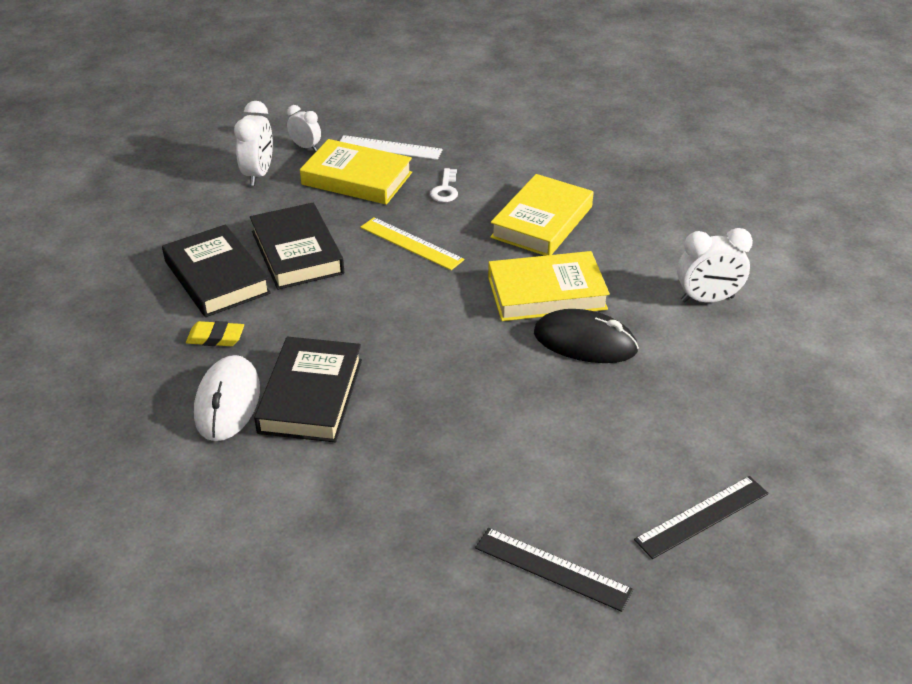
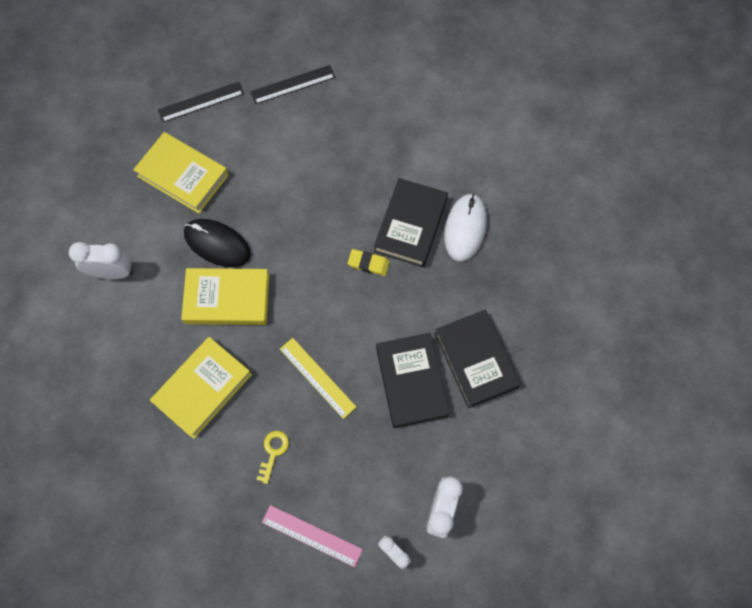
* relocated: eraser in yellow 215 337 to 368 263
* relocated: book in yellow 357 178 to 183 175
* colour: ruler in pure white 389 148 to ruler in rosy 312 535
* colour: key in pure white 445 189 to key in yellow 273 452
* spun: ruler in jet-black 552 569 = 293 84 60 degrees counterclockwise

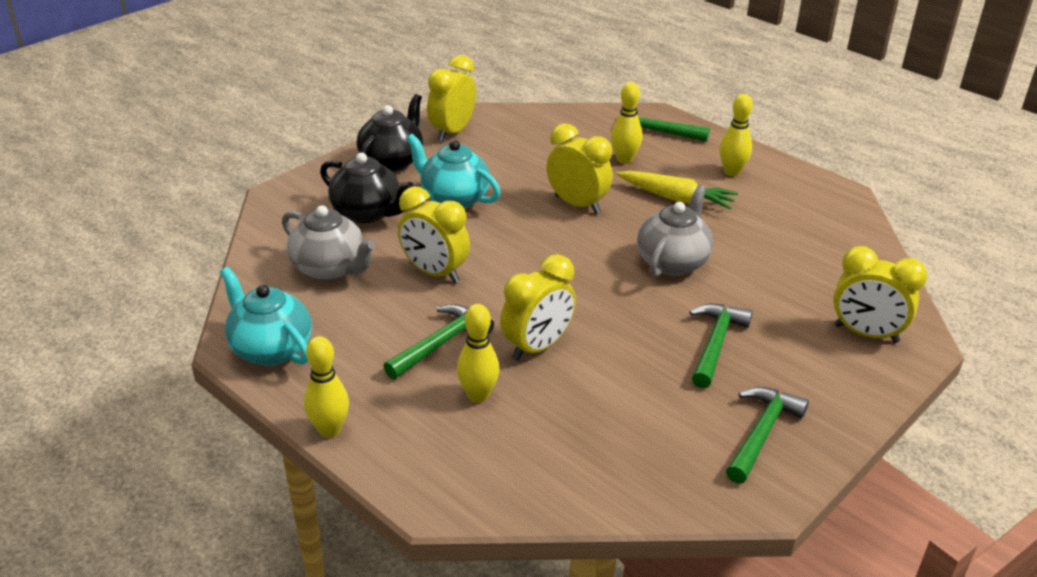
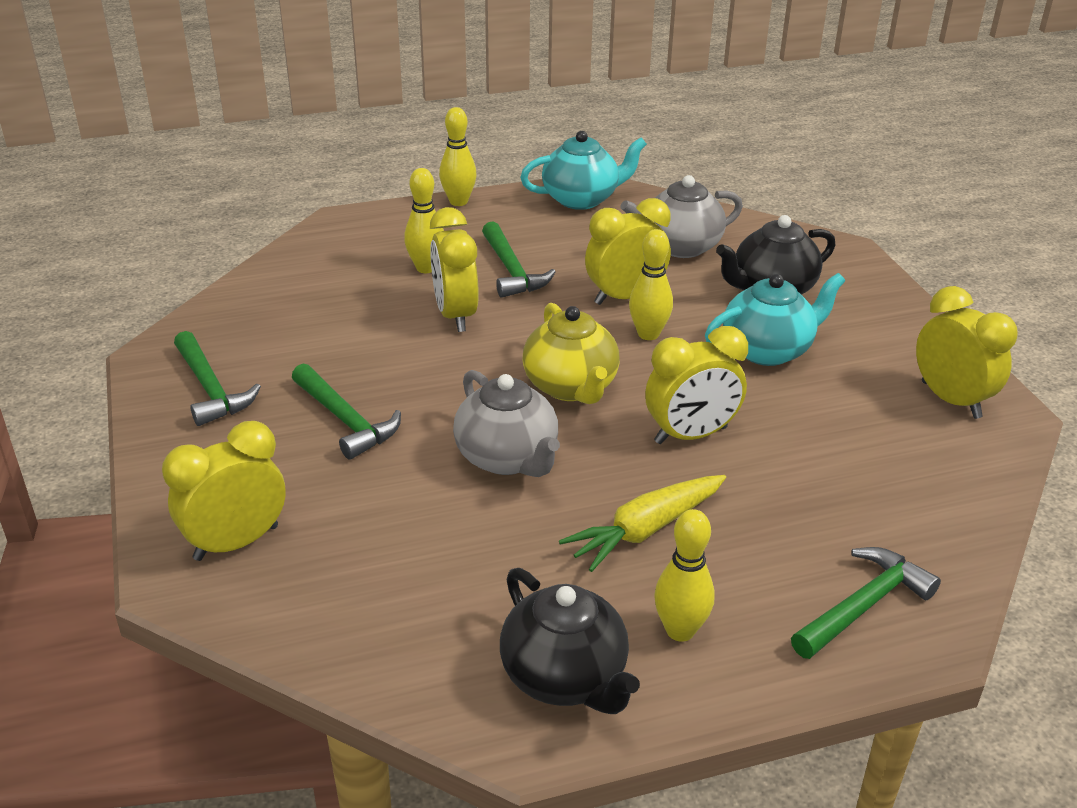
* appeared: tea pot in yellow 571 387
* relocated: tea pot in jet-black 392 161 to 565 677
* relocated: skittle in yellow 624 159 to 648 334

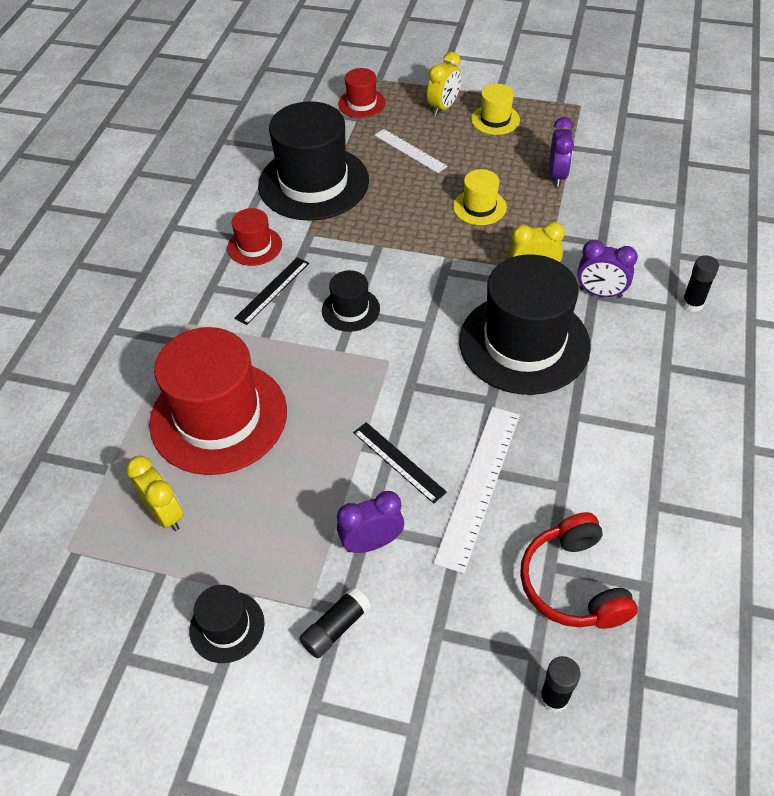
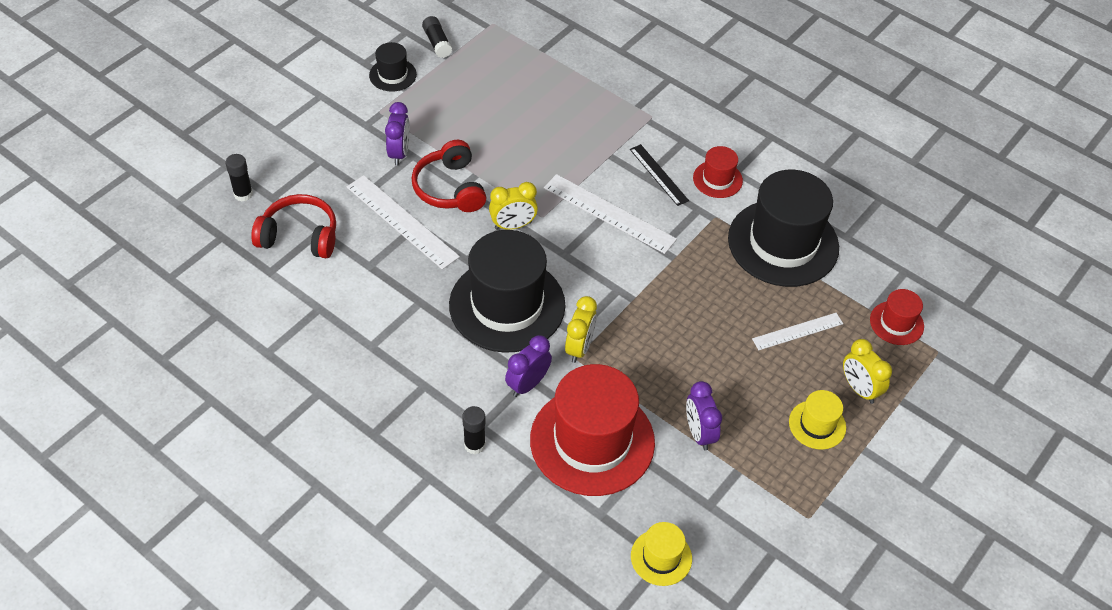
* relocated: alarm clock in yellow 165 514 to 513 225
* relocated: hat in crimson 218 417 to 592 441
* relocated: stick of glue in jet-black 335 627 to 437 43
* relocated: hat in yellow 479 207 to 661 557
* exchanged: hat in jet-black 350 309 to ruler in pure white 609 213
* exchanged: ruler in jet-black 398 461 to headset in crimson 450 188
* spun: alarm clock in royal purple 557 175 = 699 433 45 degrees clockwise

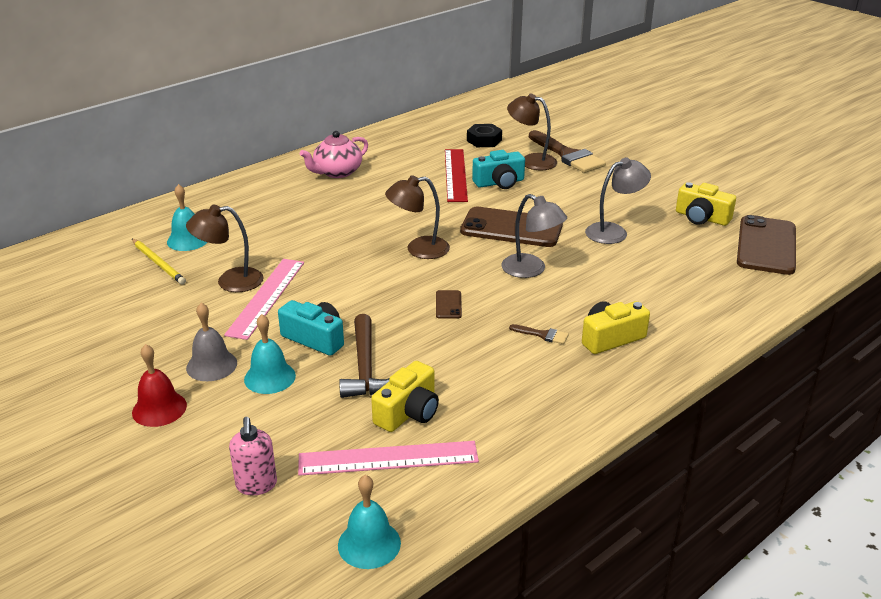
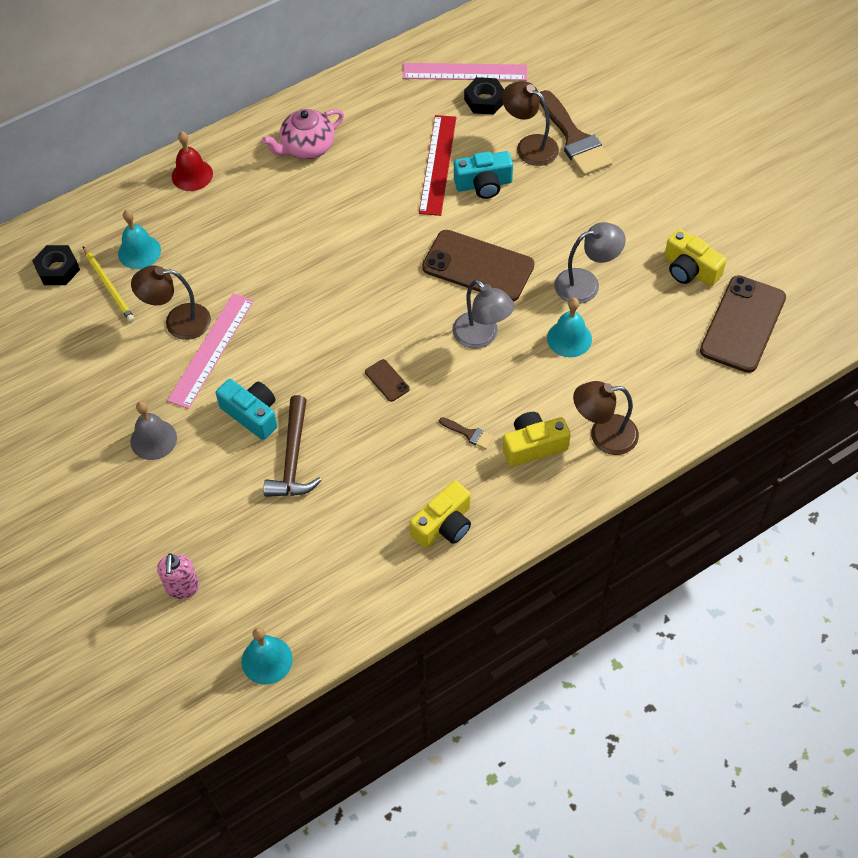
* appeared: hex nut in jet-black 58 269
* relocated: bell in crimson 159 409 to 192 175
* relocated: bell in turquoise 269 377 to 569 338
* relocated: ruler in rosy 388 458 to 465 72
* relocated: camera in yellow 408 412 to 444 525
* relocated: reading lamp in brown 418 249 to 603 435
* spun: phone in brown 448 305 = 387 380 45 degrees counterclockwise

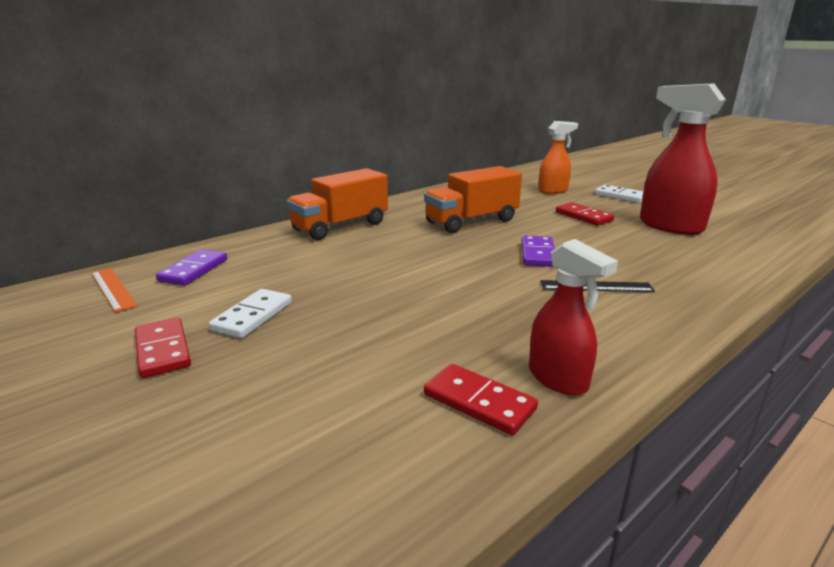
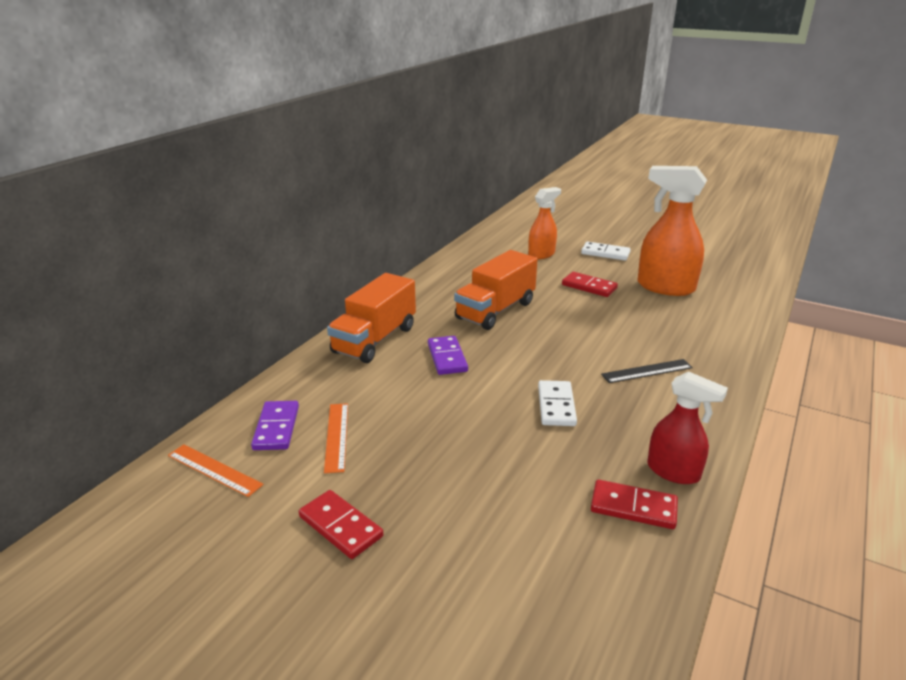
* appeared: ruler in bright orange 337 436
* relocated: domino in pure white 252 316 to 556 406
* relocated: domino in royal purple 538 254 to 447 357
* colour: spray bottle in crimson 670 226 to spray bottle in bright orange 665 287

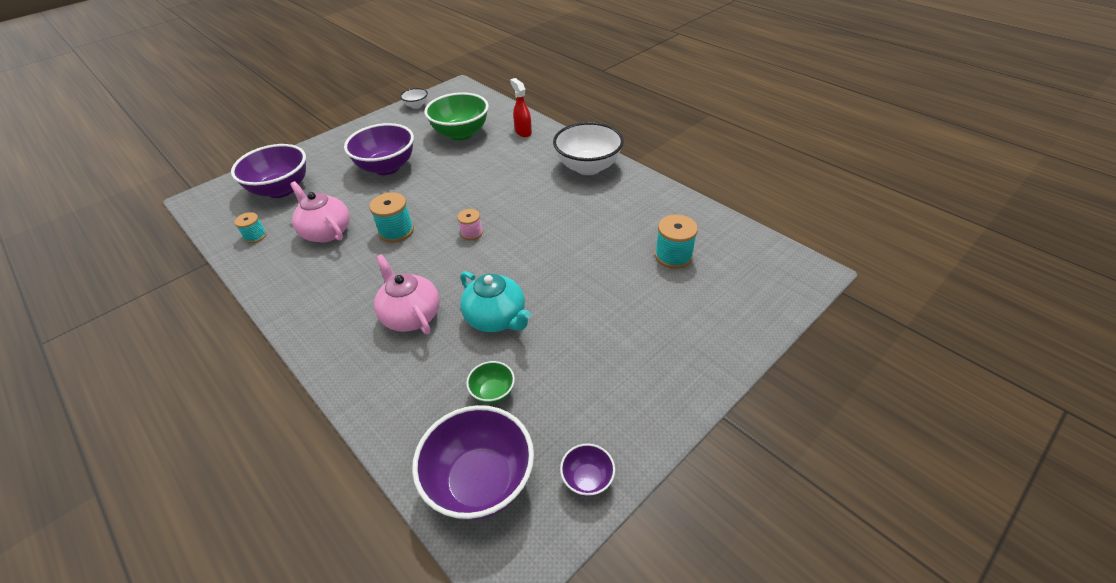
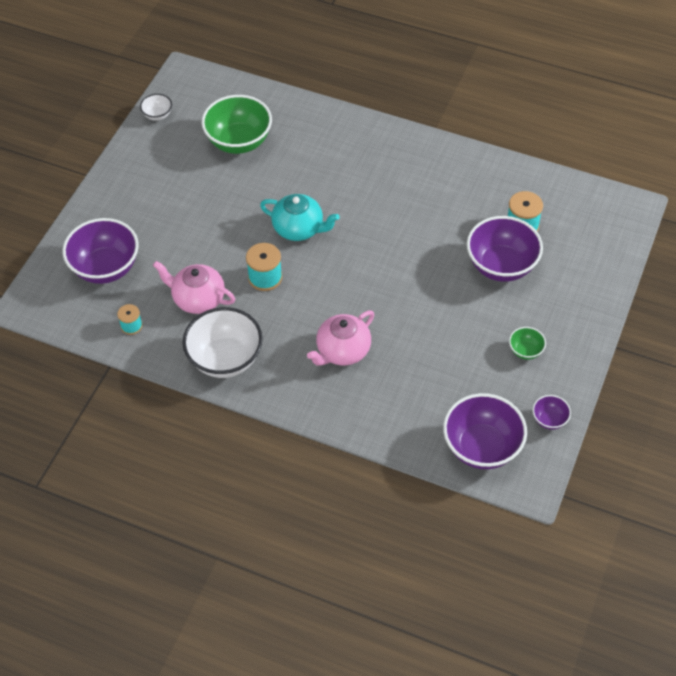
* missing: bobbin in rosy 471 233
* missing: spray bottle in crimson 523 132
* relocated: deep dish in royal purple 387 167 to 501 266
* relocated: tea pot in turquoise 496 318 to 299 228
* relocated: deep dish in emerald 493 392 to 525 351
* relocated: deep dish in pure white 588 167 to 225 359
* spun: tea pot in rosy 411 316 = 342 351 75 degrees counterclockwise

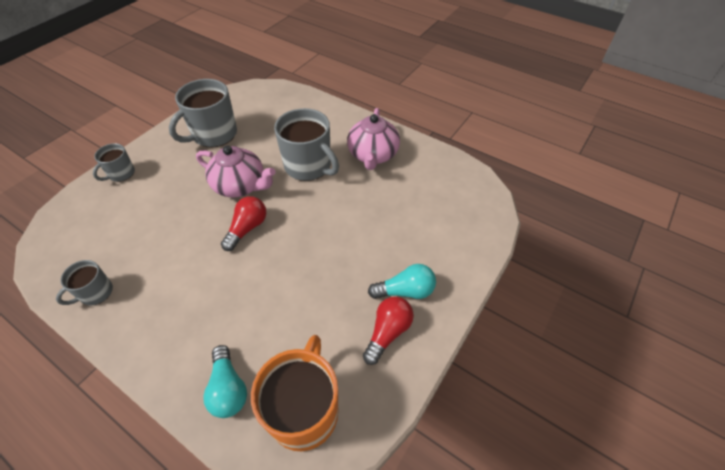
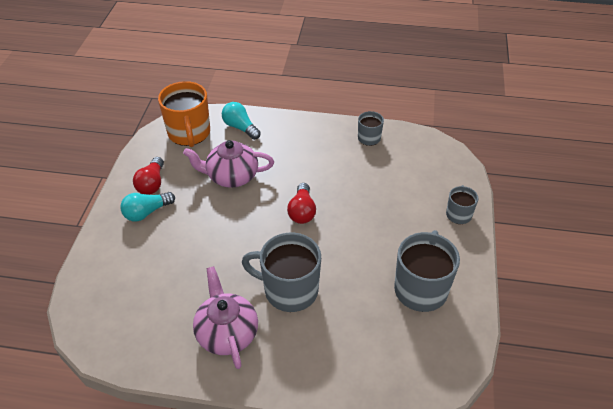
* relocated: tea pot in rosy 240 185 to 231 176

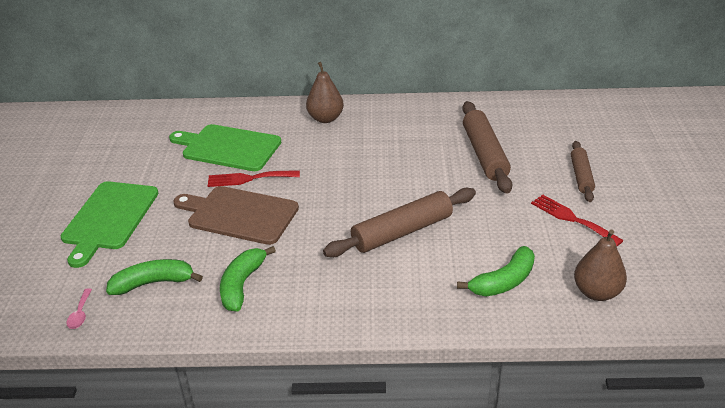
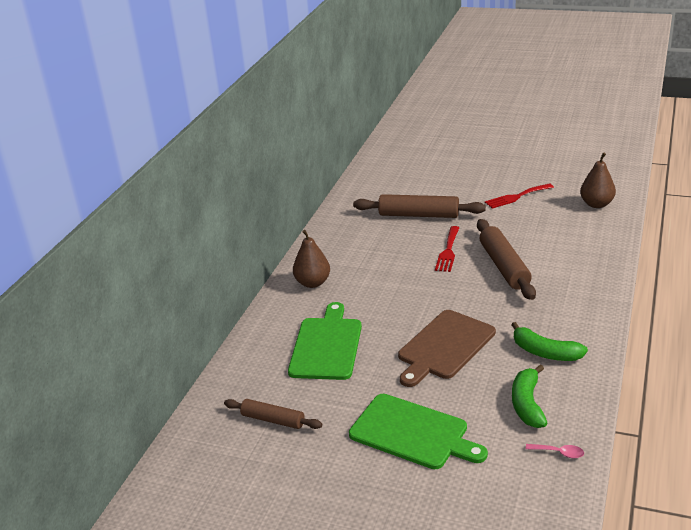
* missing: banana fruit in emerald 504 281
* relocated: dinner fork in crimson 249 178 to 448 251
* relocated: dough roller in brown 581 176 to 273 420
* spun: cutting board in emerald 228 147 = 327 346 150 degrees clockwise

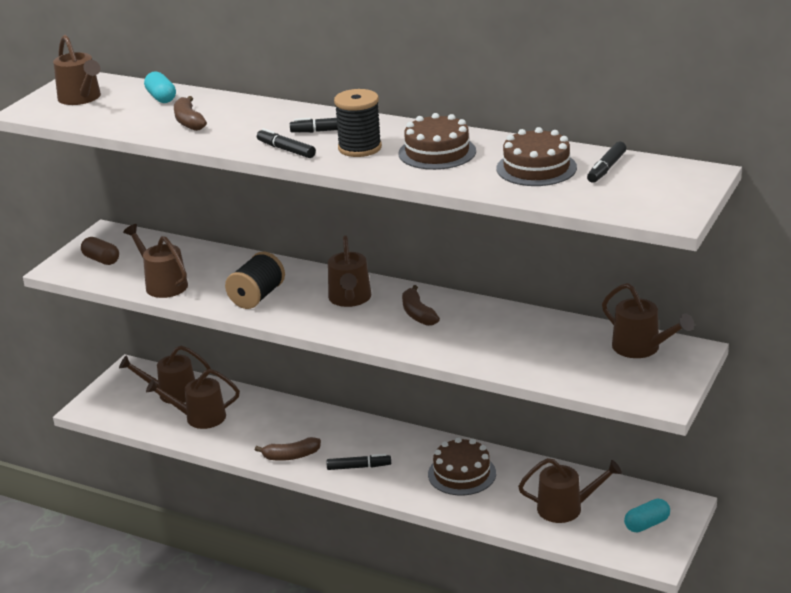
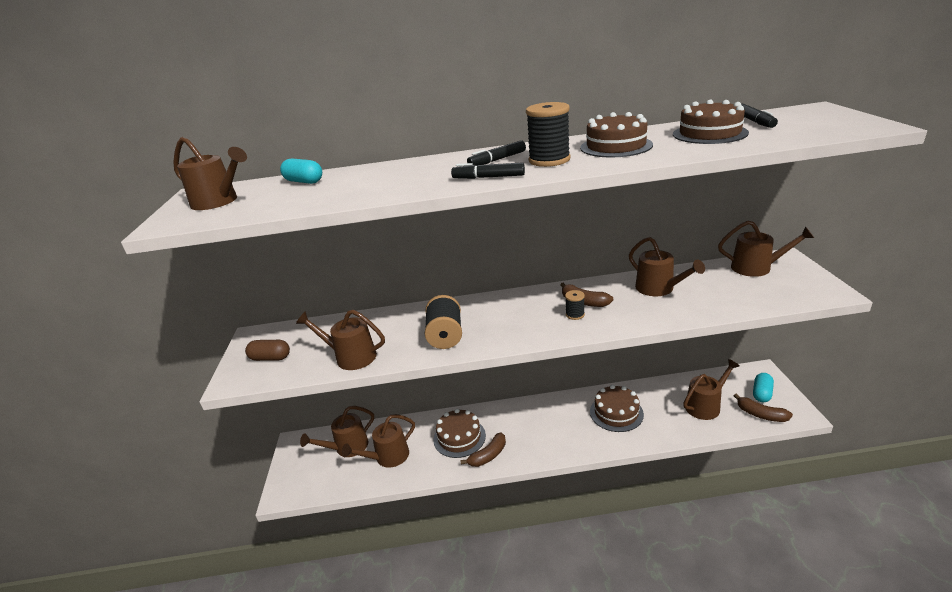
* missing: marker pen in jet-black 359 467
* appeared: layer cake in brown 459 437
* appeared: bobbin in jet-black 575 314
* relocated: banana fruit in brown 189 121 to 760 414
* relocated: sprinkling can in brown 350 299 to 658 289

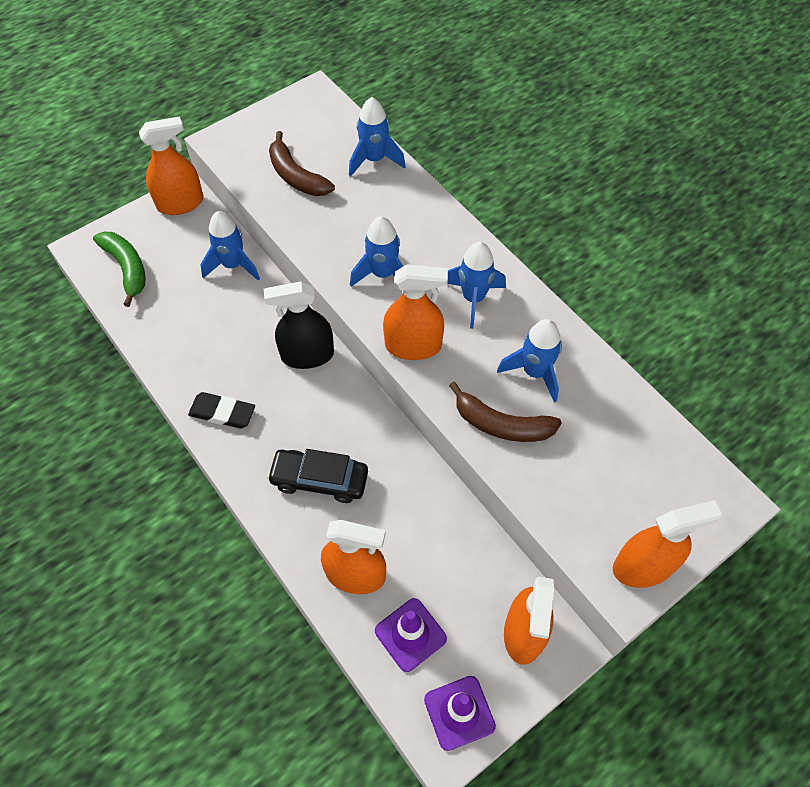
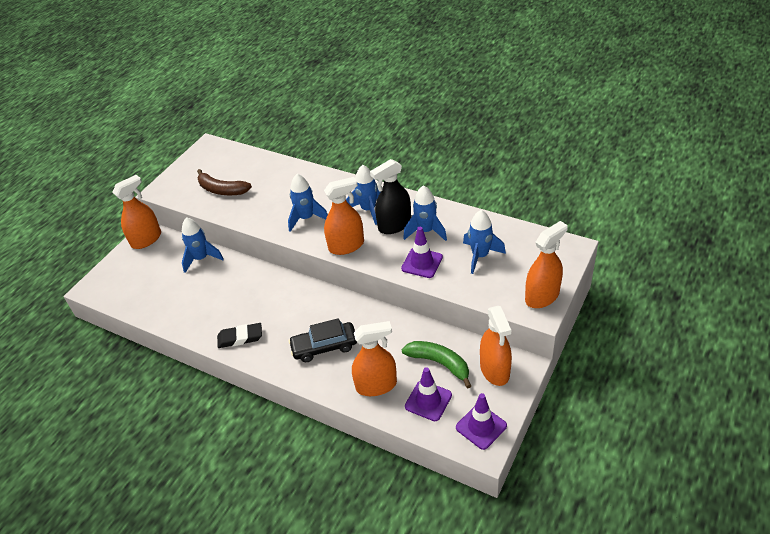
* relocated: banana fruit in emerald 127 268 to 439 363
* relocated: spray bottle in jet-black 307 355 to 394 225
* relocated: toy rocket in cobalt 374 160 to 480 256
* exchanged: banana fruit in brown 501 424 to safety cone in royal purple 422 263

